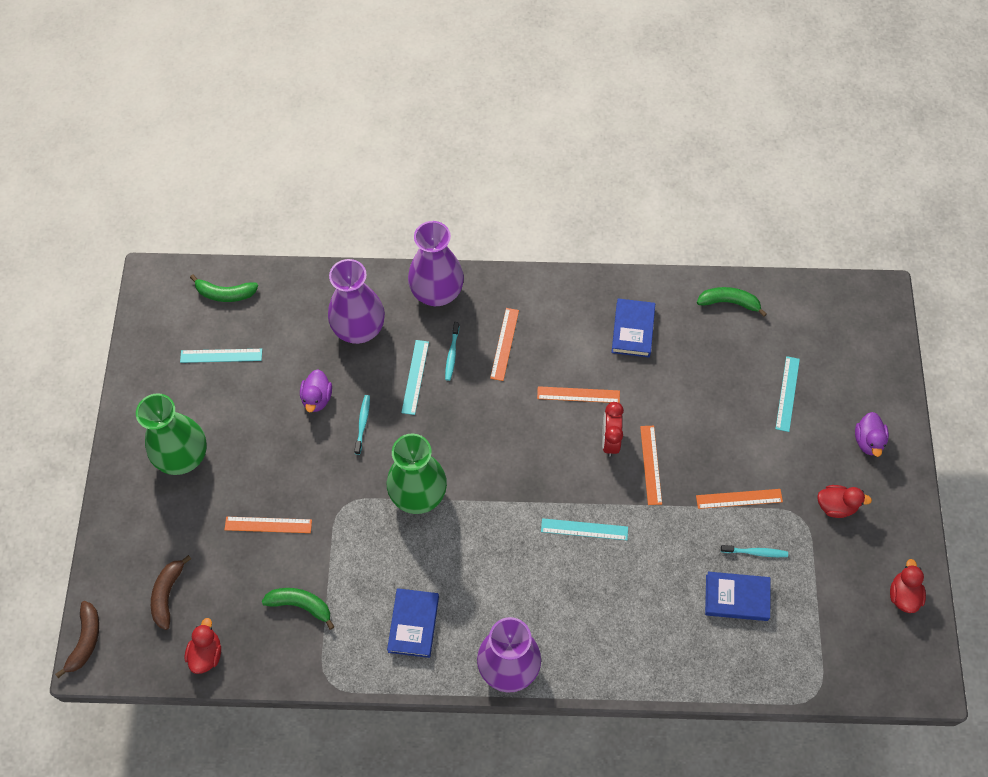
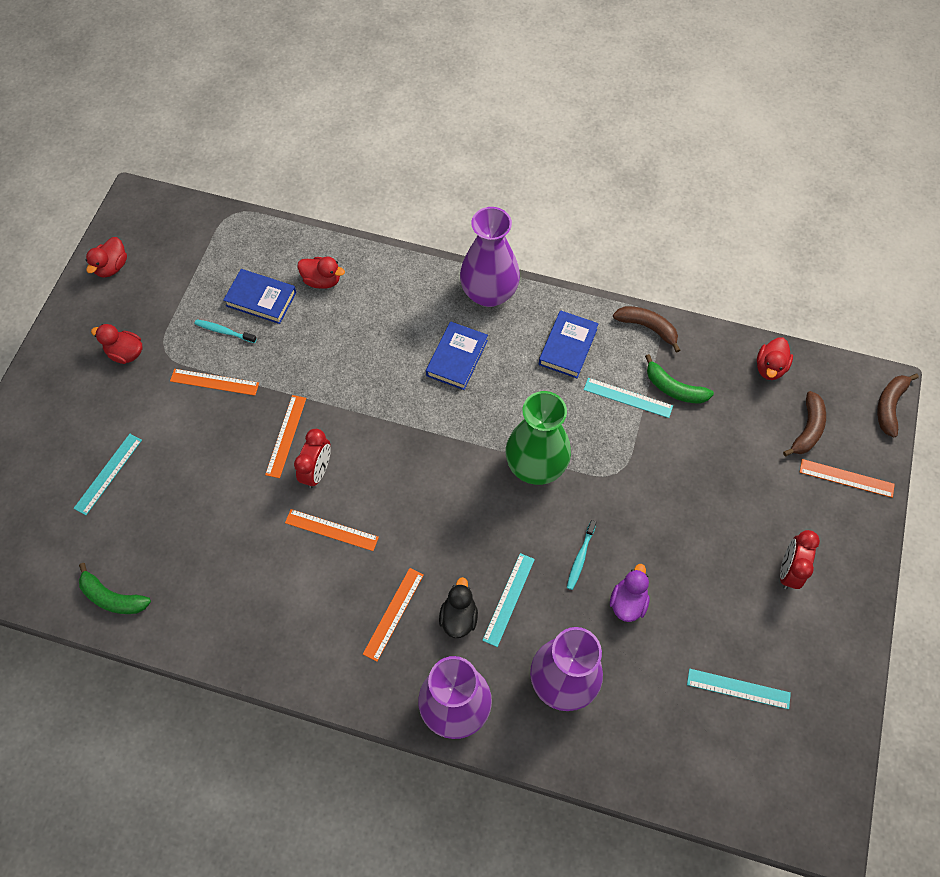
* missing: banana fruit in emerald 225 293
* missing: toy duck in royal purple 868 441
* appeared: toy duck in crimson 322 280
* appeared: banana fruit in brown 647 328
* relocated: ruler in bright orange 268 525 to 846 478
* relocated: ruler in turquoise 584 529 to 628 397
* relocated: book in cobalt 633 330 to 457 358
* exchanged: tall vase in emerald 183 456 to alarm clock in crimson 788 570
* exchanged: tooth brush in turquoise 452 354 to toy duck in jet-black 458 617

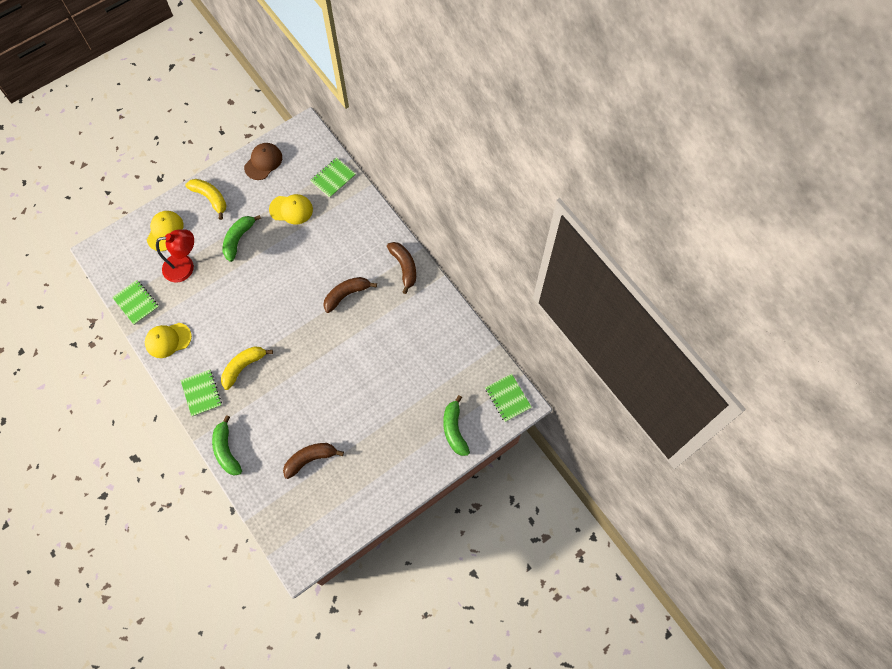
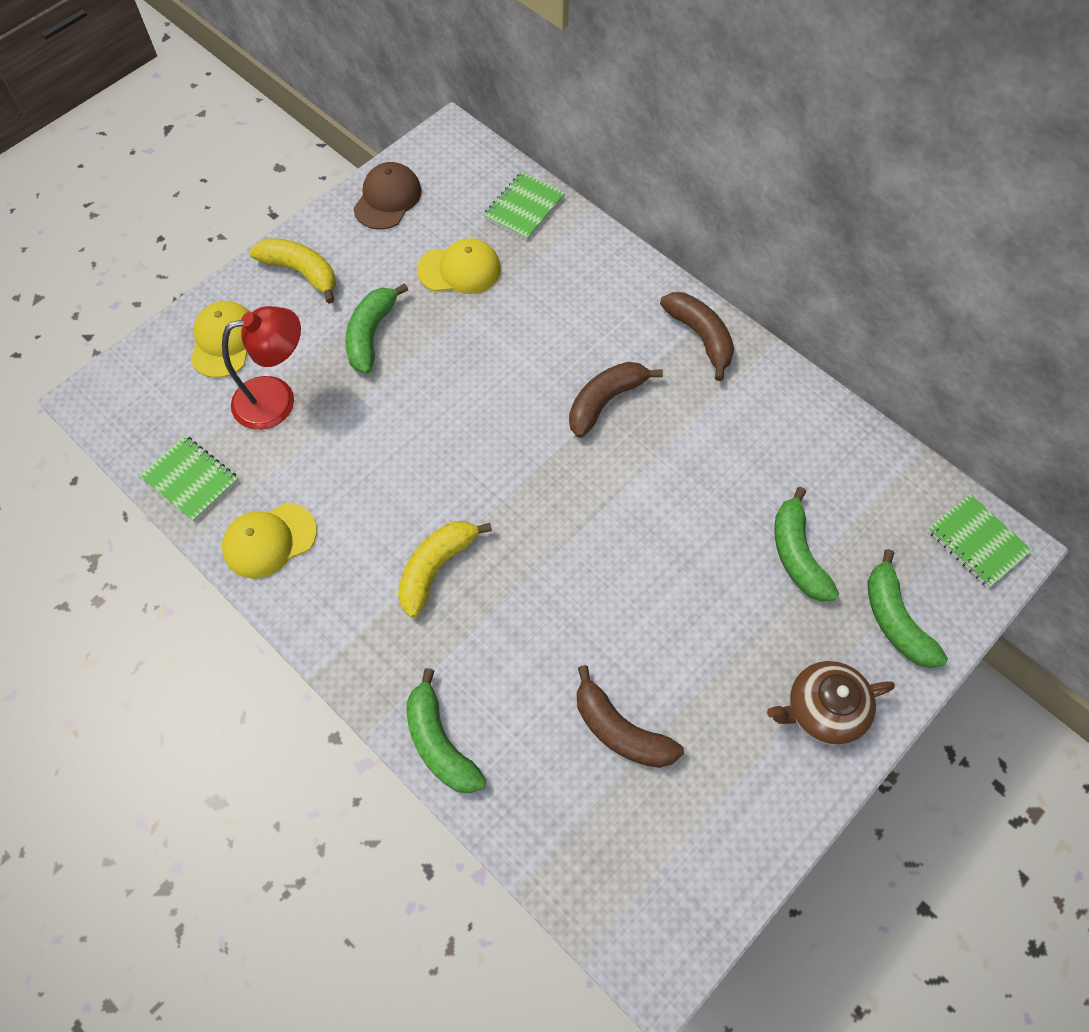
* missing: notepad in emerald 201 393
* appeared: tea pot in brown 823 710
* appeared: banana fruit in emerald 797 555
* spun: banana fruit in brown 310 459 = 620 731 105 degrees counterclockwise

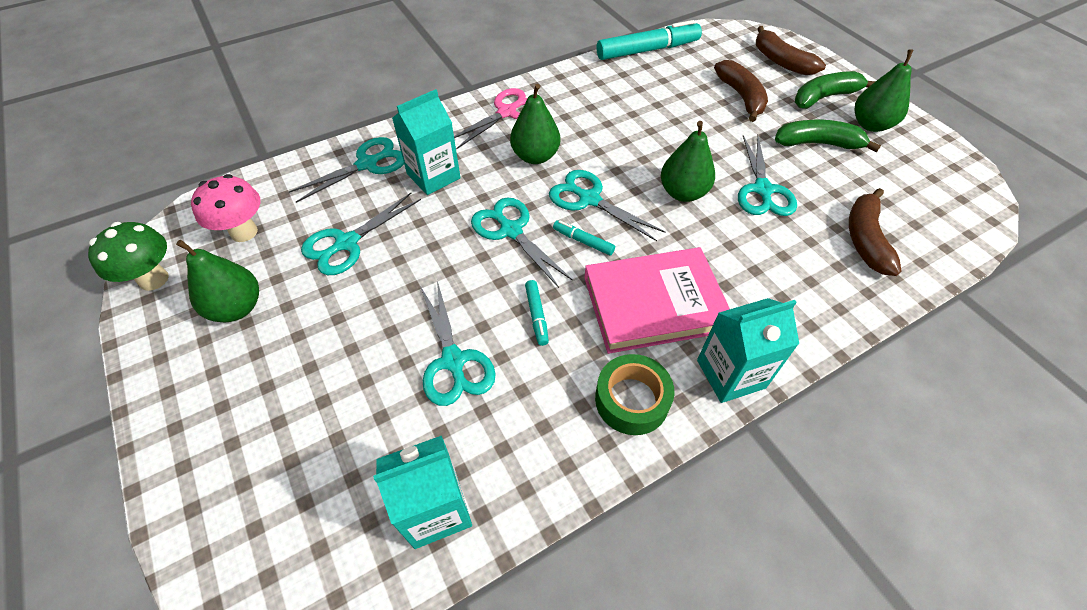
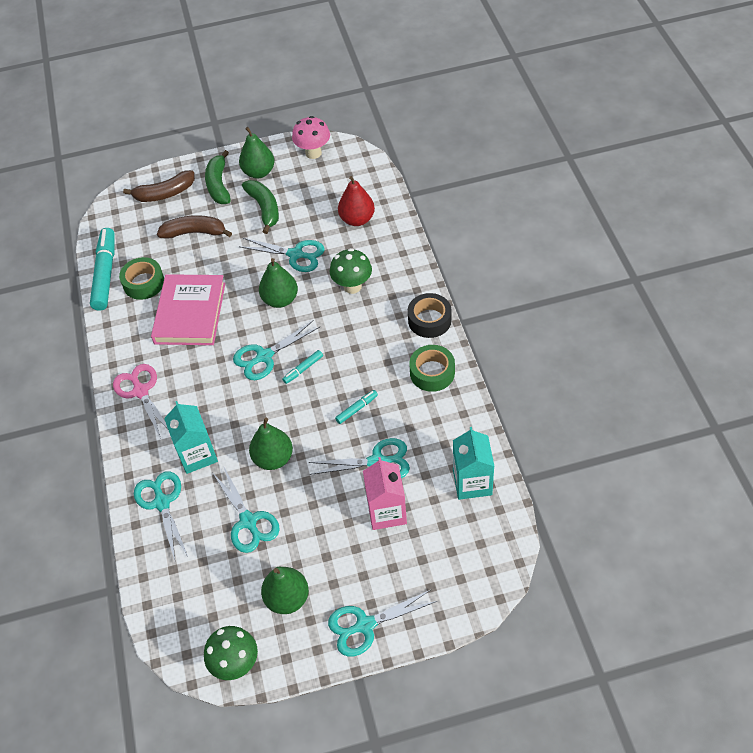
* appeared: tape in emerald 144 283
* appeared: mushroom in emerald 352 286
* appeared: milk carton in rosy 386 512
* relocated: mushroom in rosy 244 232 to 313 153
* relocated: shears in turquoise 511 230 to 365 625
* relocated: pear in emerald 535 156 to 273 458
* relocated: book in rosy 654 304 to 190 313
* exchanged: milk carton in turquoise 730 374 to tape in jet-black 429 320
* exchanged: banana fruit in brown 865 239 to pear in crimson 357 219
* spun: marker pen in turquoise 536 315 = 357 409 45 degrees counterclockwise
* spun: banana fruit in emerald 817 143 = 264 208 135 degrees clockwise

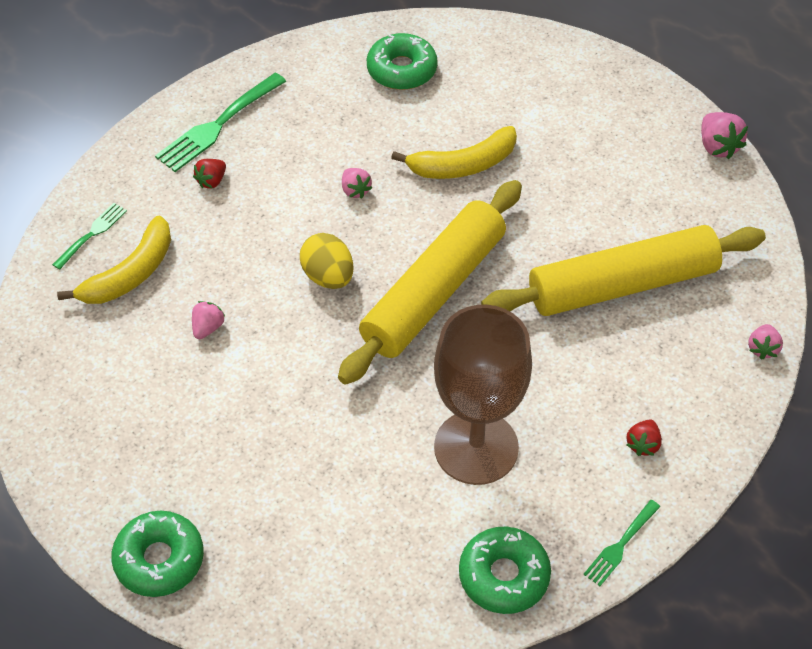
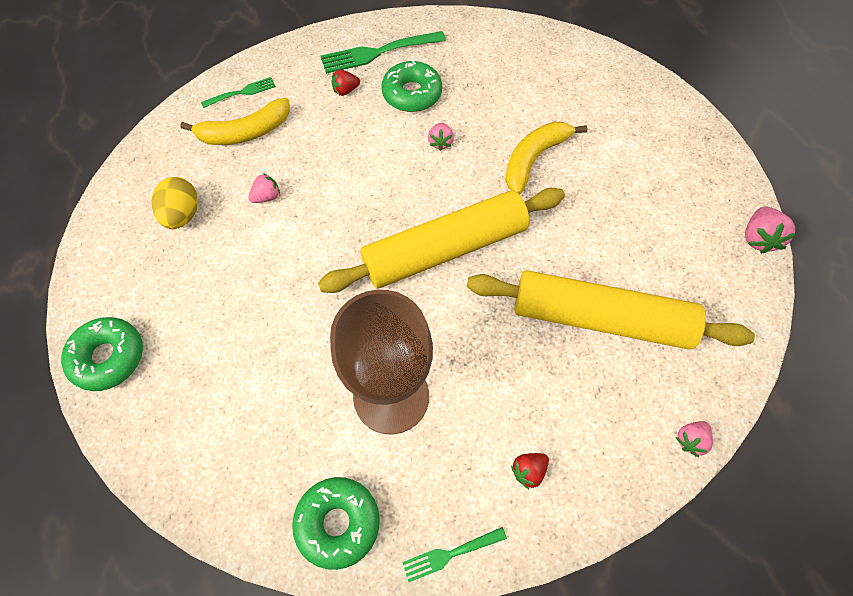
* relocated: egg in yellow 328 276 to 182 215
* relocated: doughnut in emerald 402 70 to 412 94
* spun: banana fruit in yellow 463 165 = 534 159 120 degrees clockwise

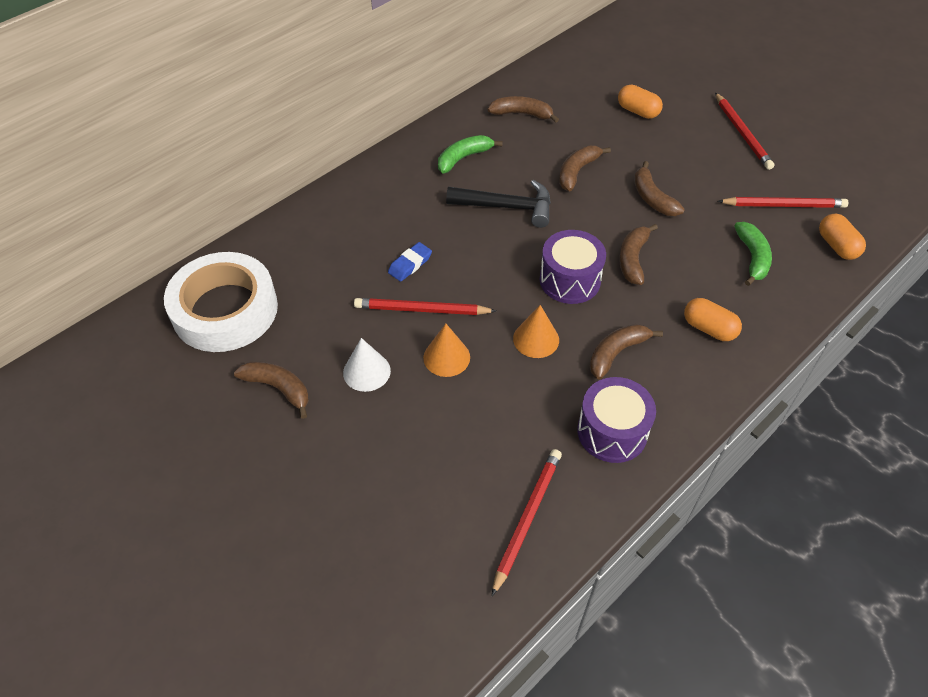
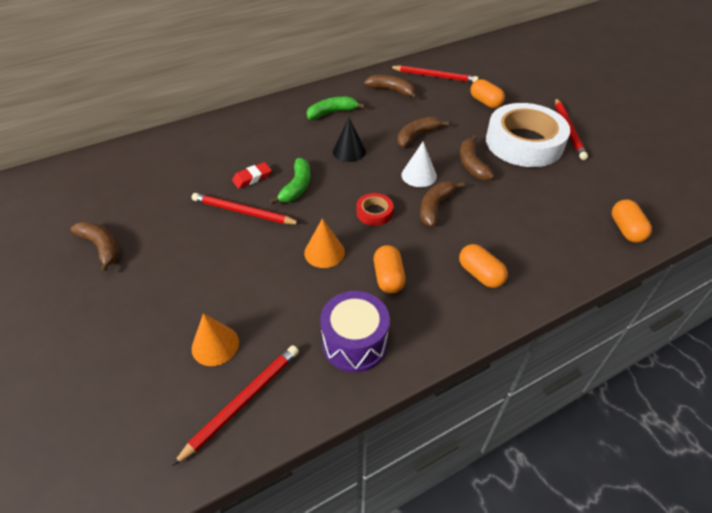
* relocated: tape in pure white 225 310 to 524 142
* relocated: cone shape in pure white 366 371 to 419 175
* relocated: cone shape in bright orange 446 357 to 215 345
* relocated: pencil in crimson 783 205 to 434 76
* relocated: banana fruit in emerald 752 257 to 297 187
* exchanged: carpenter's hammer in jet-black 507 207 to cone shape in jet-black 349 151
* exchanged: toy drum in royal purple 570 280 to tape in crimson 374 212
* exchanged: banana fruit in brown 616 353 to pill shape in bright orange 388 277
* colour: eraser in cobalt 410 264 to eraser in crimson 252 178

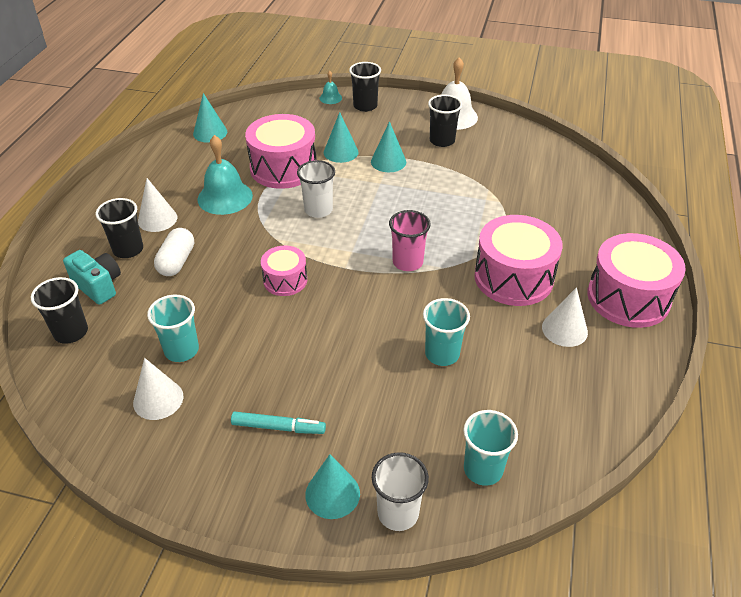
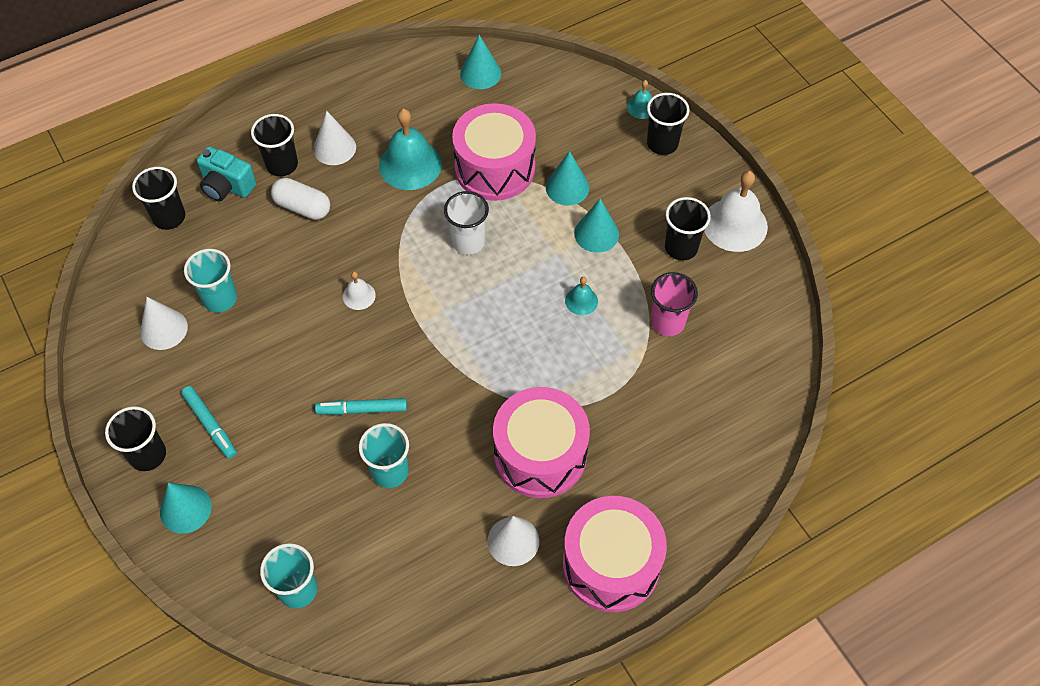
* missing: tumbler in pure white 398 513
* appeared: tumbler in jet-black 148 455
* appeared: marker pen in turquoise 362 410
* appeared: bell in turquoise 581 301
* relocated: tumbler in rosy 407 262 to 667 322
* exchanged: toy drum in rosy 285 280 to bell in pure white 359 295
* spun: camera in turquoise 98 286 = 227 186 120 degrees clockwise
* spun: pill shape in pure white 177 261 = 303 207 60 degrees clockwise

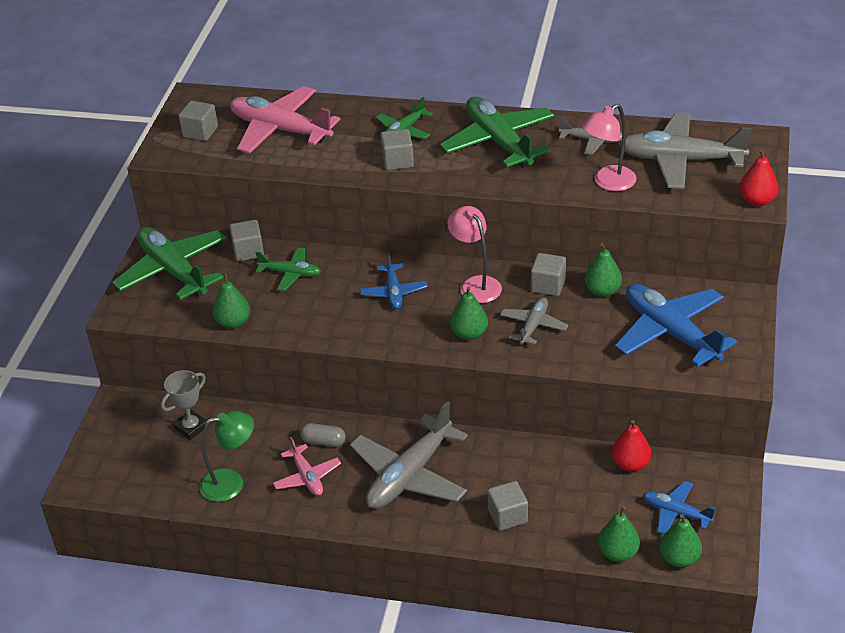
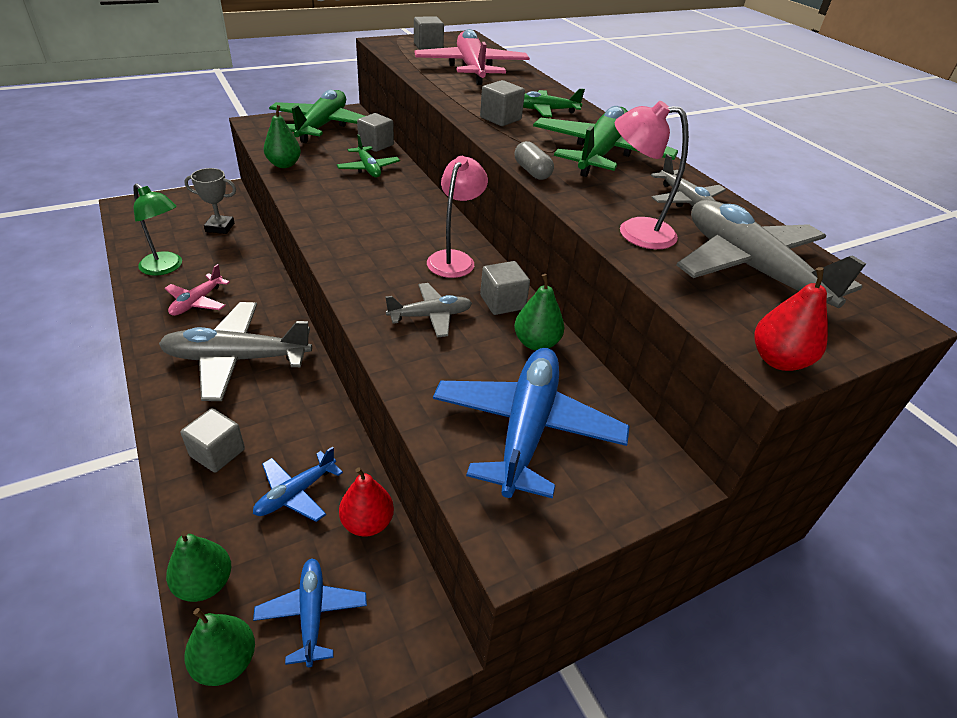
* missing: pear in emerald 469 334
* relocated: pill shape in grey 324 442 to 532 171
* relocated: aeroplane in cobalt 393 292 to 296 493

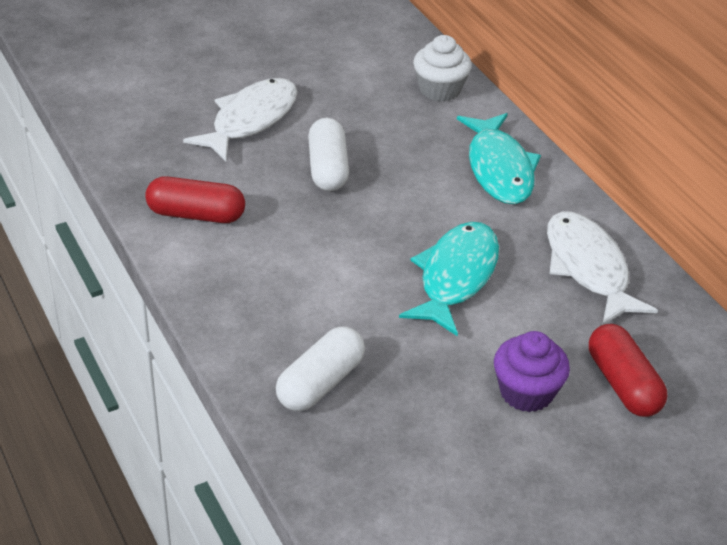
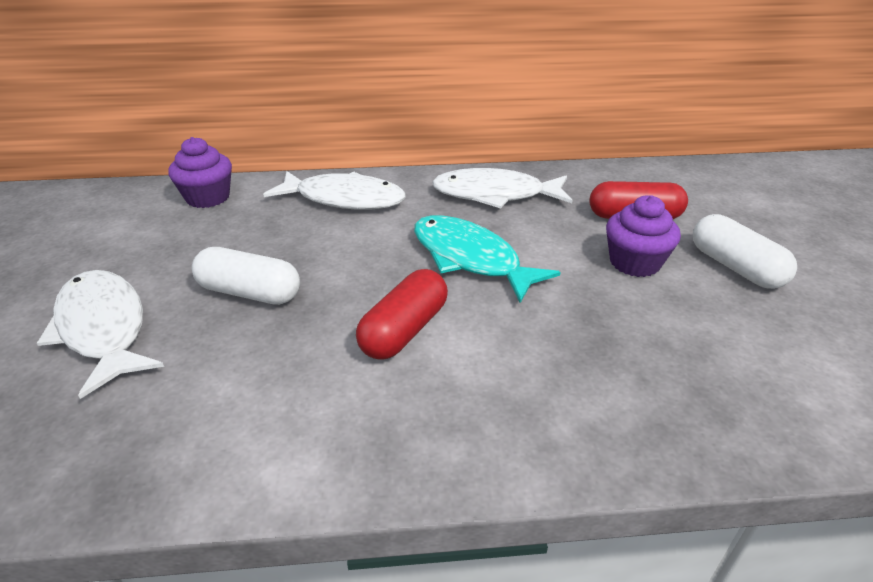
* relocated: pill shape in crimson 196 214 to 404 330
* relocated: pill shape in pure white 320 383 to 735 267
* colour: fairy cake in pure white 440 89 to fairy cake in royal purple 208 197
* colour: toy fish in turquoise 499 169 to toy fish in pure white 344 199

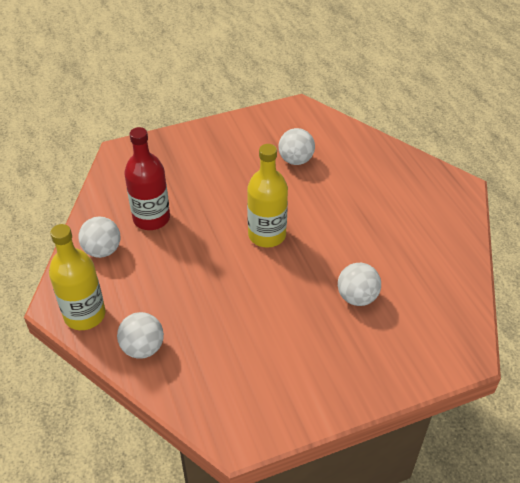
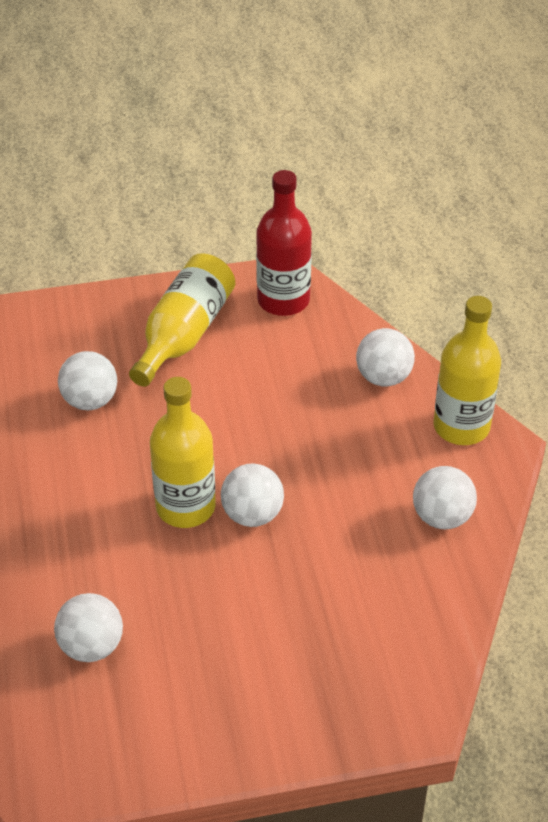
* appeared: drink bottle in yellow 184 334
* appeared: ball in pure white 252 514
* relocated: drink bottle in crimson 151 218 to 283 300

